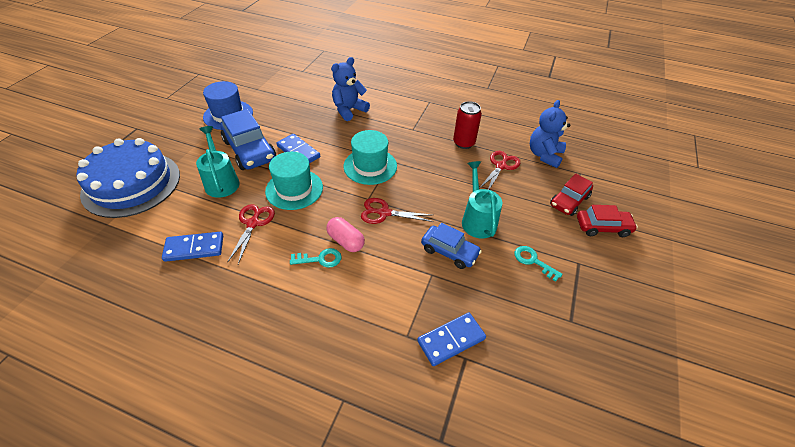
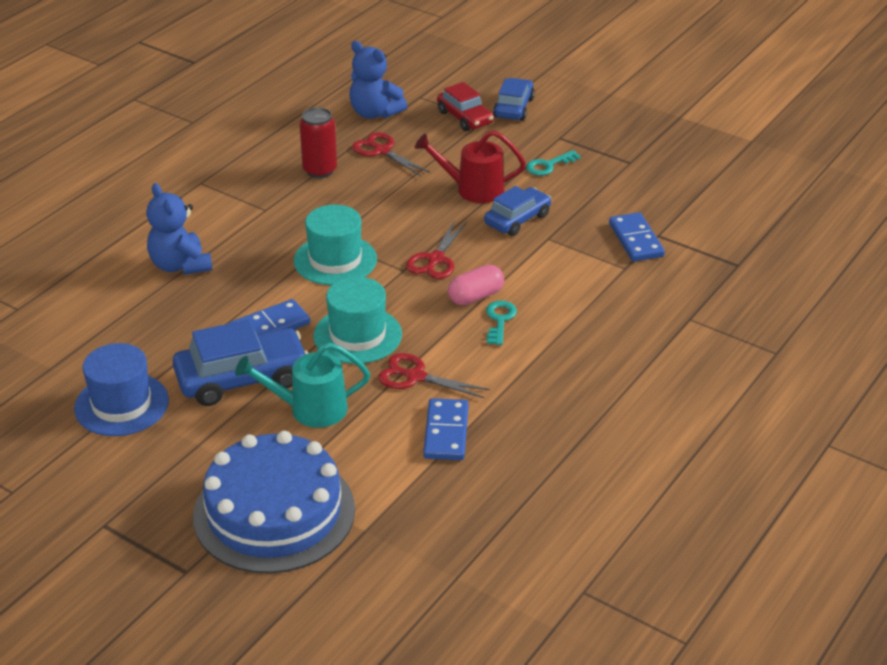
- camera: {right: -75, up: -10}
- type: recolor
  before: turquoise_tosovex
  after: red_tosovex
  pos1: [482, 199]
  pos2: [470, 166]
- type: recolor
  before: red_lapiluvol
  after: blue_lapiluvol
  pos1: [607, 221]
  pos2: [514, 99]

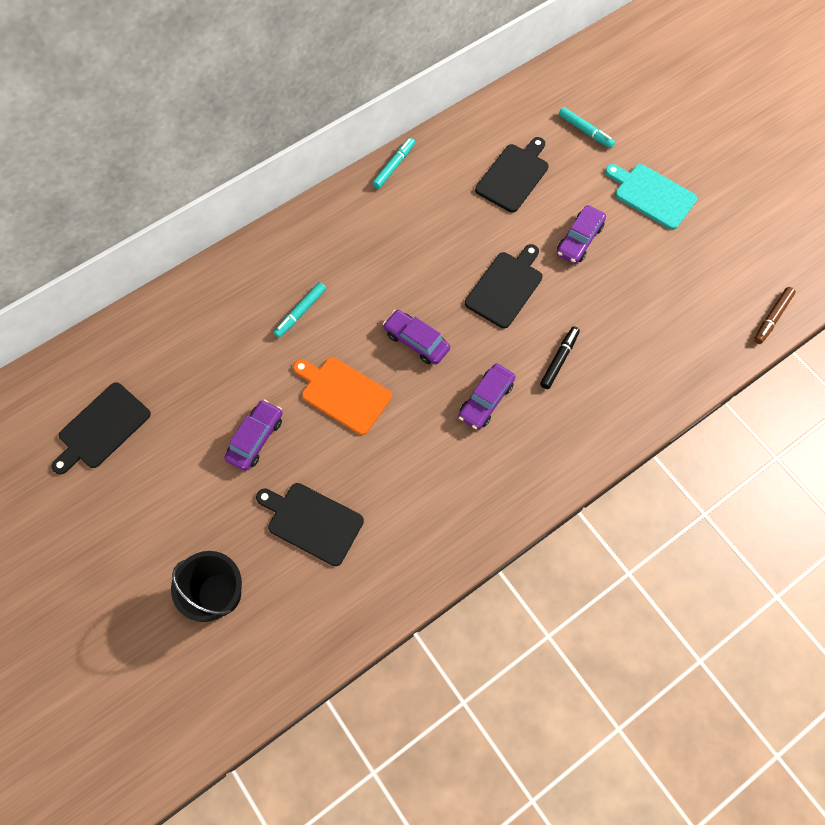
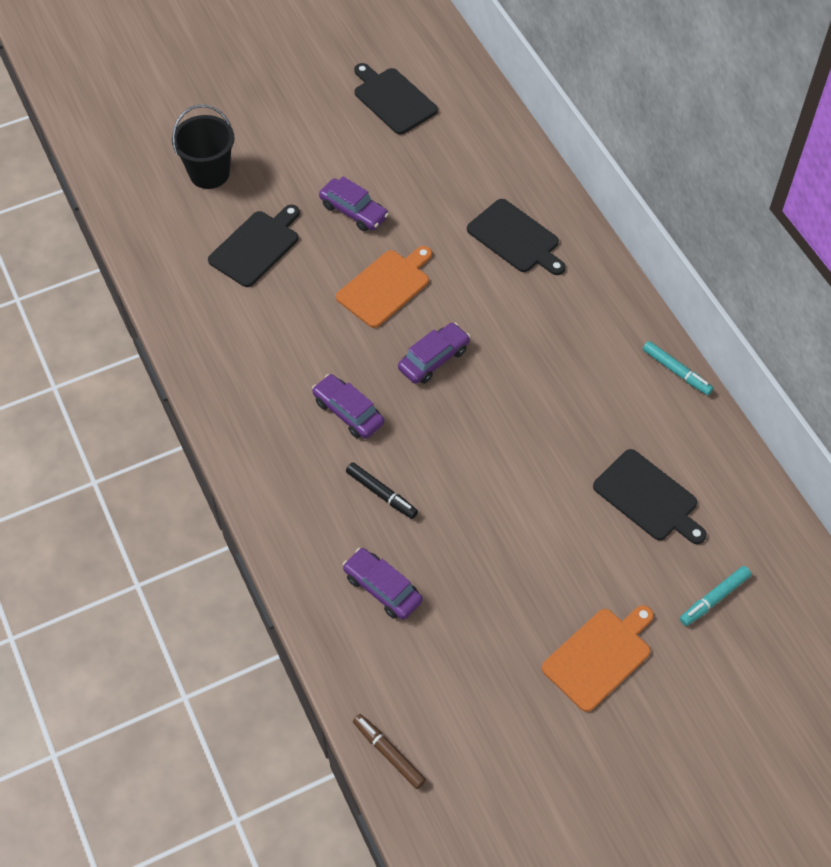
- camera: {right: 100, up: -10}
- type: recolor
  before: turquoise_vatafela
  after: orange_vatafela
  pos1: [651, 197]
  pos2: [598, 658]
- type: move
  before: purple_lapiluvol
  pos1: [581, 234]
  pos2: [383, 584]
- type: move
  before: black_vatafela
  pos1: [504, 286]
  pos2: [516, 237]
- type: delete
  before: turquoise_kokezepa
  pos1: [299, 310]

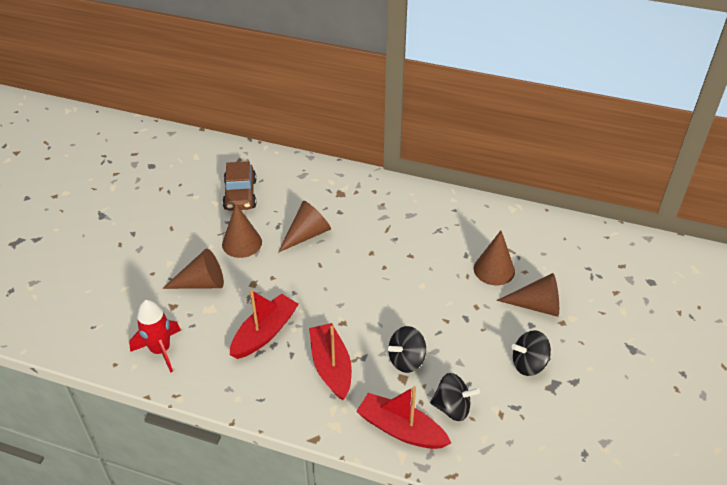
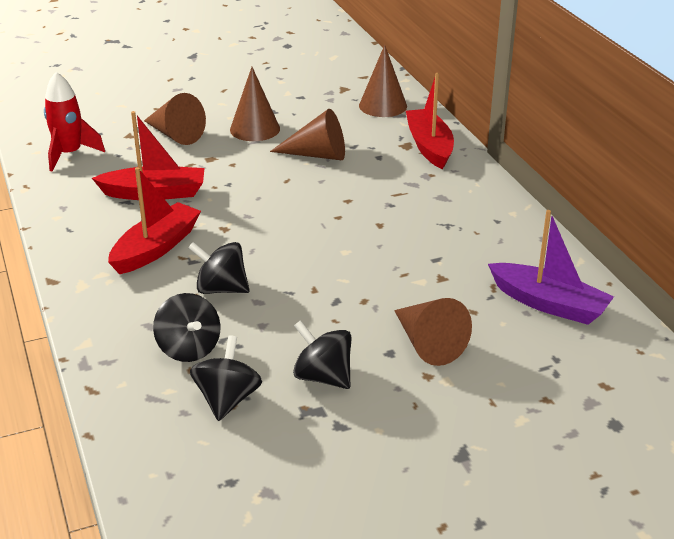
- camera: {right: 50, up: -10}
- type: delete
  before: brown_lapiluvol
  pos1: [239, 186]
- type: move
  before: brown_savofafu
  pos1: [494, 258]
  pos2: [383, 81]
- type: move
  before: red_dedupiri
  pos1: [403, 417]
  pos2: [430, 121]
- type: insert
  after: purple_dedupiri
  pos2: [551, 267]
- type: insert
  after: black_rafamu
  pos2: [226, 378]

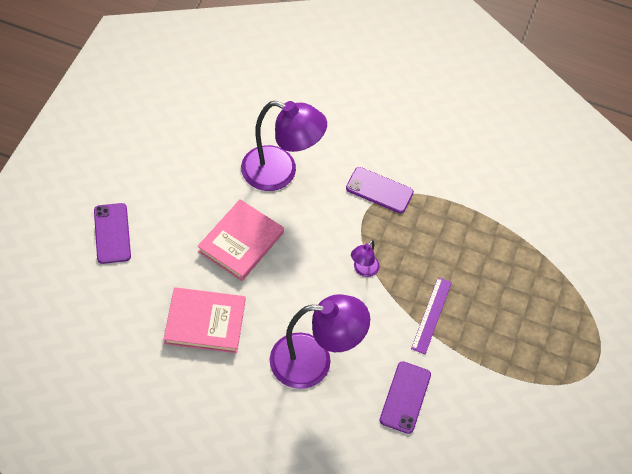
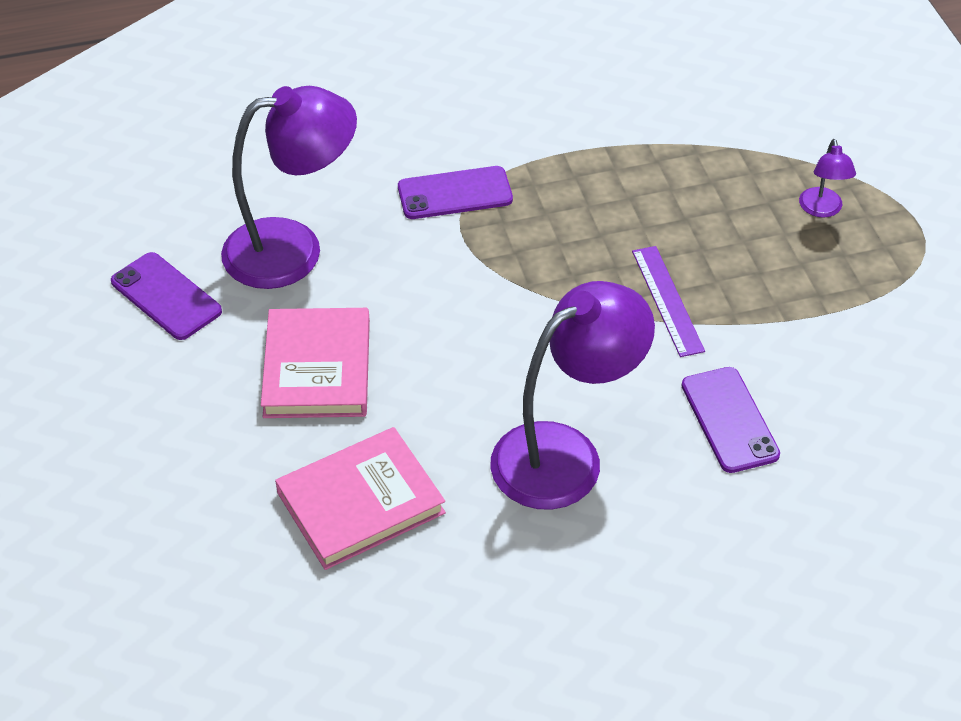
- camera: {right: -30, up: -10}
- type: move
  before: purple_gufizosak
  pos1: [112, 233]
  pos2: [166, 296]
- type: move
  before: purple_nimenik
  pos1: [365, 258]
  pos2: [827, 178]

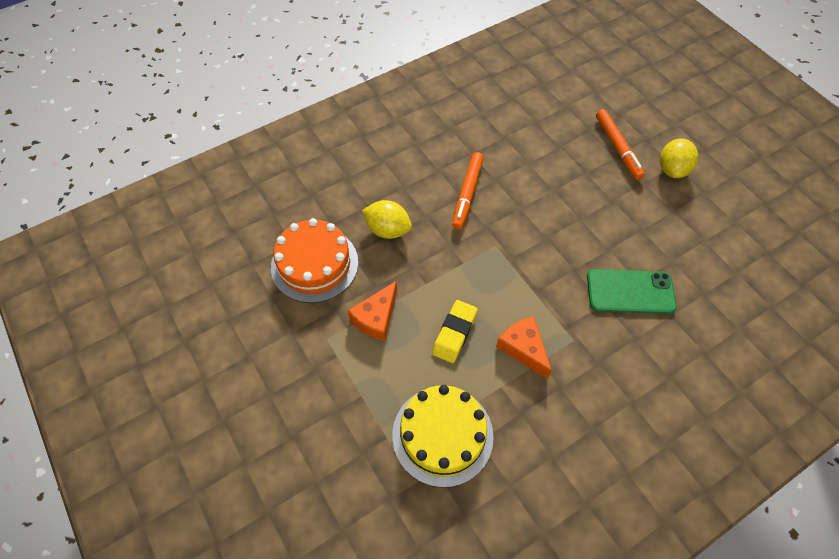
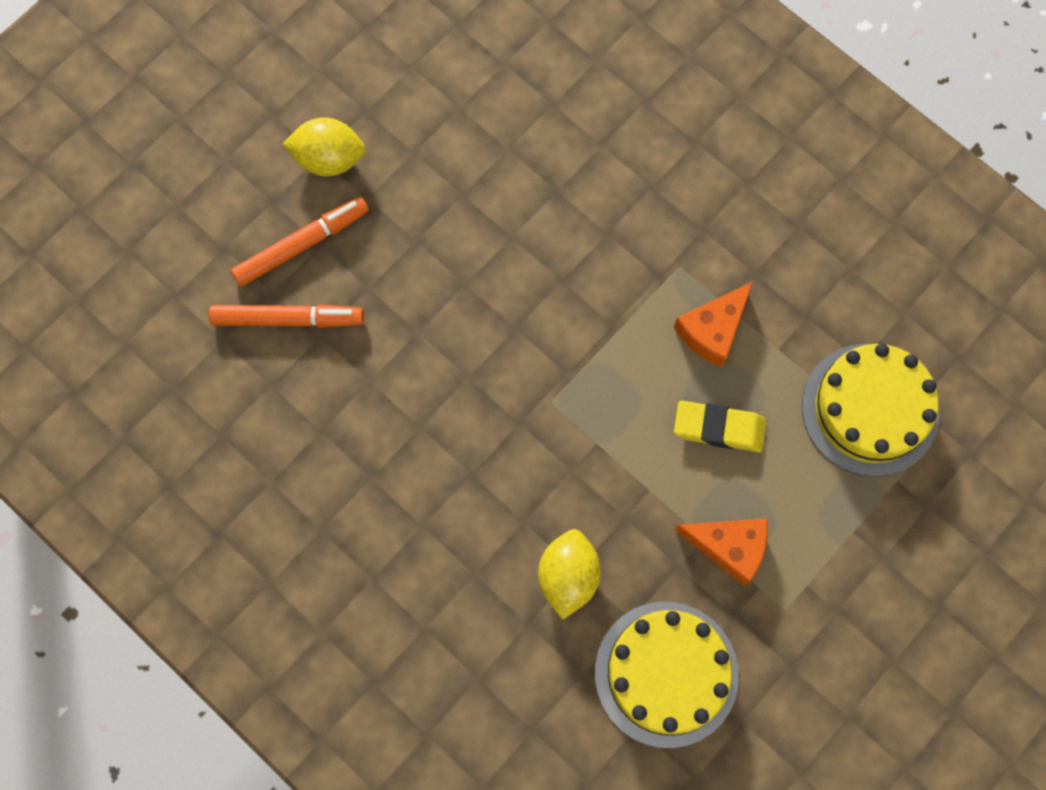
- camera: {right: -105, up: 15}
- type: move
  before: orange_kokezepa
  pos1: [468, 190]
  pos2: [286, 316]
- type: recolor
  before: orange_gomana
  after: yellow_gomana
  pos1: [314, 260]
  pos2: [667, 675]
- type: delete
  before: green_gufizosak
  pos1: [632, 291]

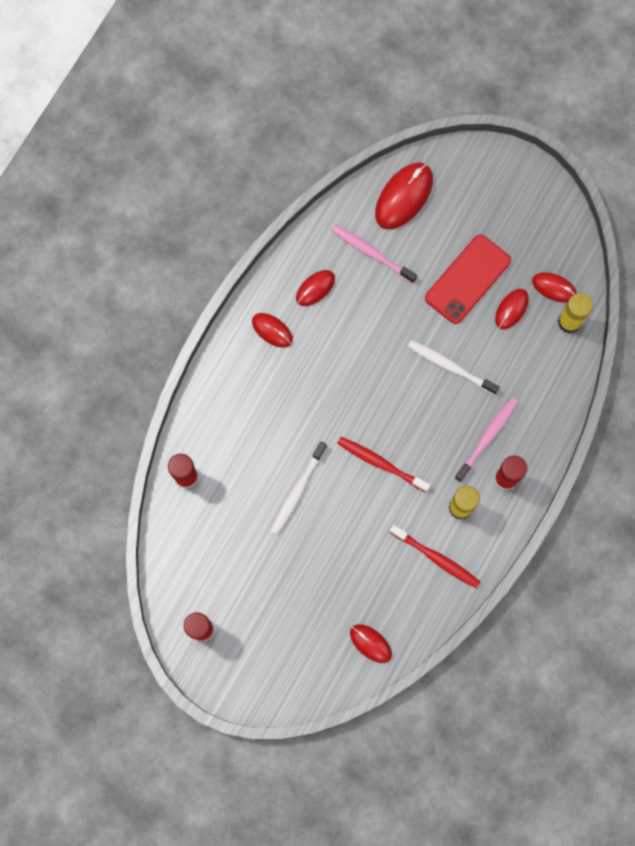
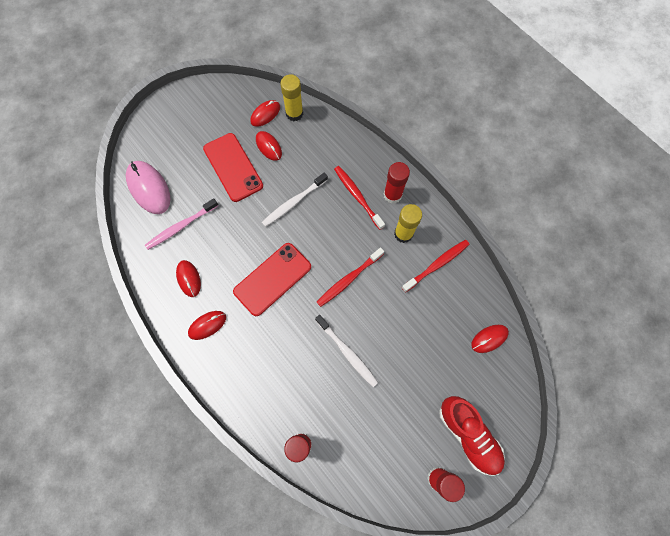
- camera: {right: -70, up: -5}
- type: recolor
  before: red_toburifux
  after: pink_toburifux
  pos1: [404, 196]
  pos2: [148, 187]
- type: recolor
  before: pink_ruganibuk
  after: red_ruganibuk
  pos1: [486, 439]
  pos2: [359, 198]
- type: insert
  after: red_gufizosak
  pos2: [272, 279]
- type: insert
  after: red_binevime
  pos2: [472, 436]

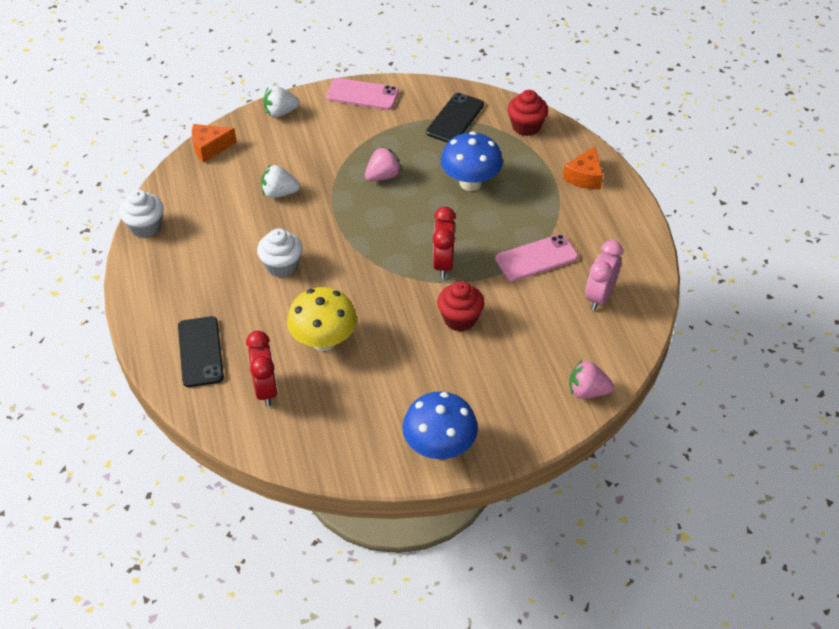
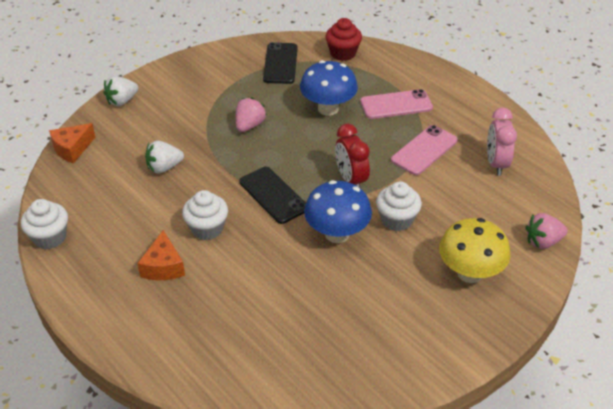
- camera: {right: -25, up: -5}
- type: move
  before: pink_gufizosak
  pos1: [362, 94]
  pos2: [396, 104]
- type: move
  before: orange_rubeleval
  pos1: [583, 167]
  pos2: [161, 255]
- type: recolor
  before: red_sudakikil
  after: white_sudakikil
  pos1: [460, 306]
  pos2: [399, 206]
- type: move
  before: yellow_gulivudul
  pos1: [322, 319]
  pos2: [474, 250]
- type: move
  before: black_gufizosak
  pos1: [201, 351]
  pos2: [273, 195]
- type: delete
  before: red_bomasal
  pos1: [262, 369]
- type: move
  before: blue_gulivudul
  pos1: [440, 425]
  pos2: [338, 211]

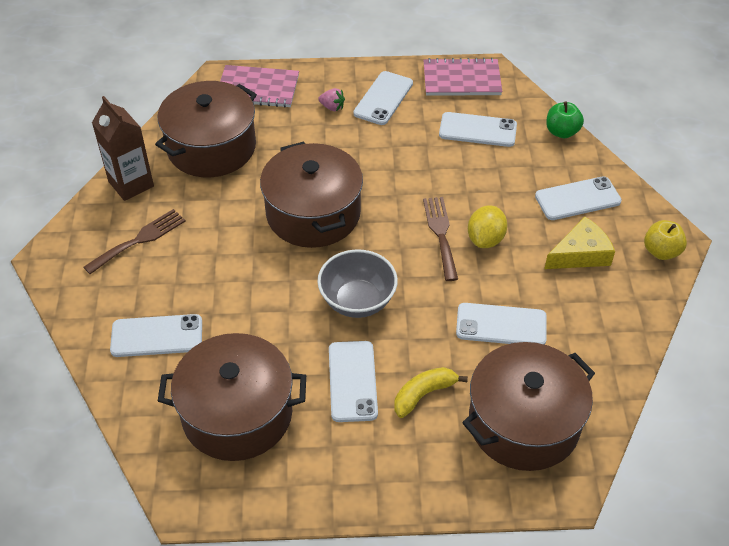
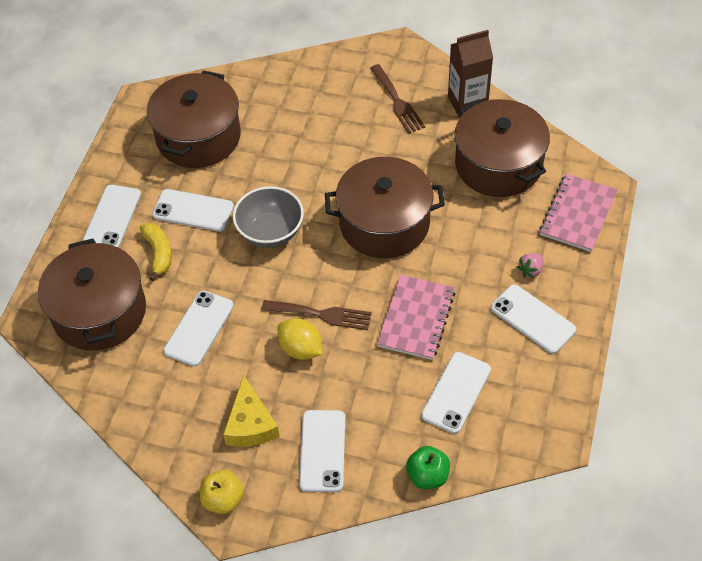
- camera: {right: 110, up: 5}
- type: move
  before: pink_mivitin
  pos1: [462, 77]
  pos2: [416, 317]
- type: move
  before: white_gufizosak
  pos1: [156, 335]
  pos2: [112, 216]

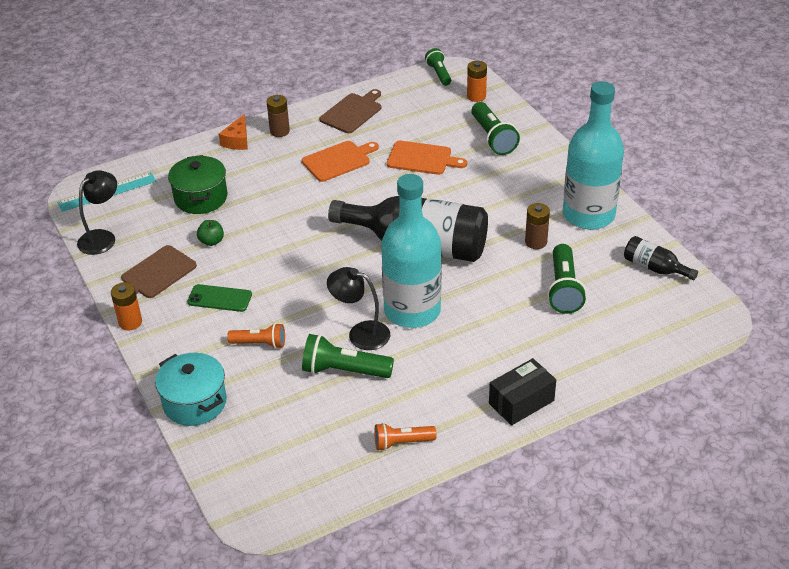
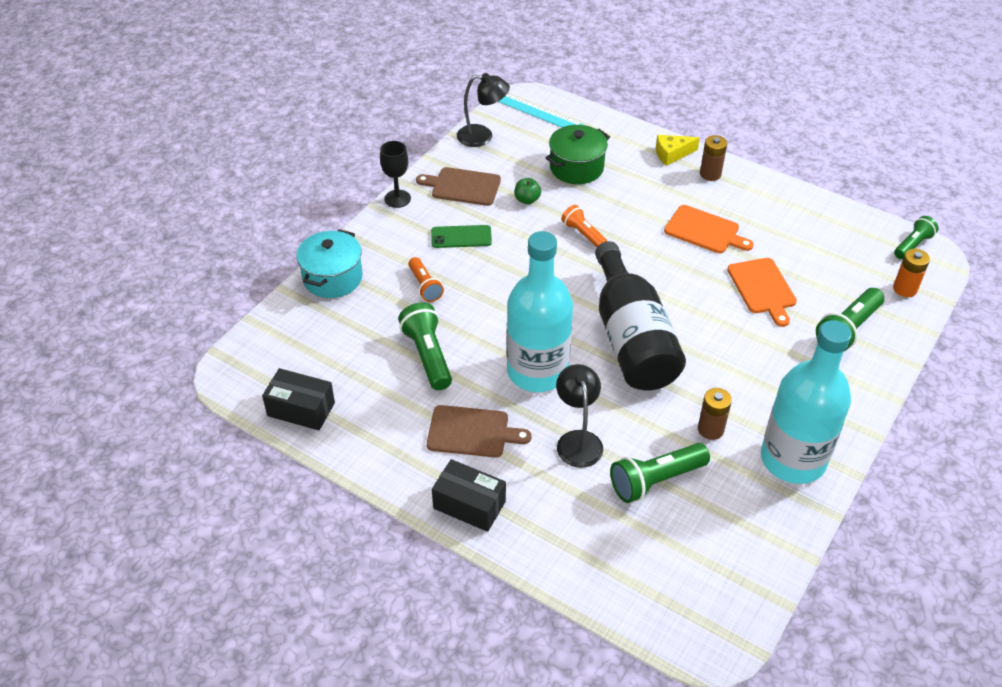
- camera: {right: 60, up: 5}
- type: move
  before: brown_vatafela
  pos1: [350, 111]
  pos2: [479, 431]
- type: recolor
  before: orange_rubeleval
  after: yellow_rubeleval
  pos1: [233, 132]
  pos2: [678, 150]
- type: delete
  before: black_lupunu
  pos1: [661, 258]
- type: move
  before: black_nimenik
  pos1: [358, 308]
  pos2: [579, 416]
- type: replace
  before: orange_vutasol
  after: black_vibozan
  pos1: [126, 306]
  pos2: [395, 174]
- type: rotate
  before: green_gufizosak
  pos1: [219, 298]
  pos2: [461, 236]
  turn: -75
- type: move
  before: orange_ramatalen
  pos1: [405, 437]
  pos2: [584, 226]
- type: insert
  after: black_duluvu
  pos2: [298, 399]

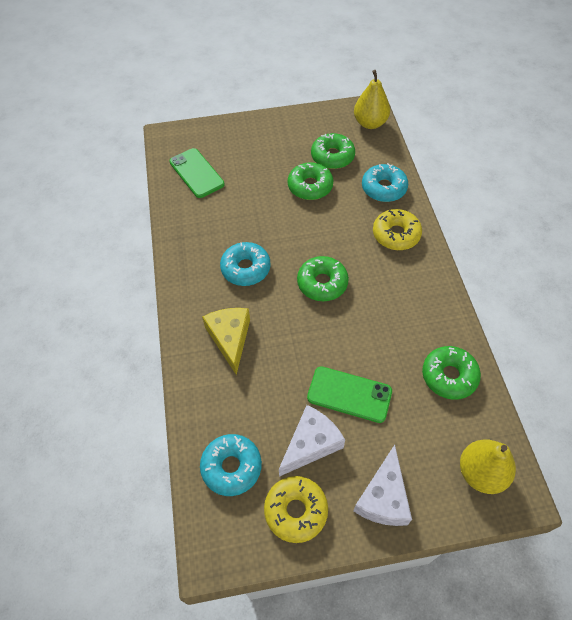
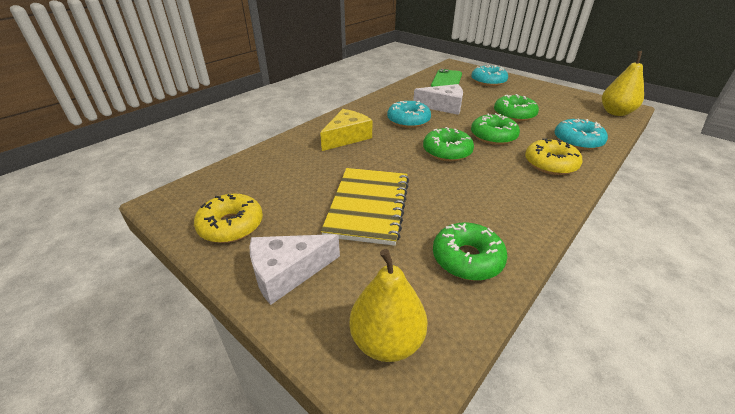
- camera: {right: 50, up: -20}
- type: move
  before: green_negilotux
  pos1: [333, 151]
  pos2: [495, 129]
- type: replace
  before: green_gufizosak
  after: yellow_mivitin
  pos1: [349, 394]
  pos2: [365, 207]
- type: move
  before: white_rubeleval
  pos1: [312, 441]
  pos2: [438, 99]
- type: move
  before: turquoise_negilotux
  pos1: [231, 465]
  pos2: [489, 75]

